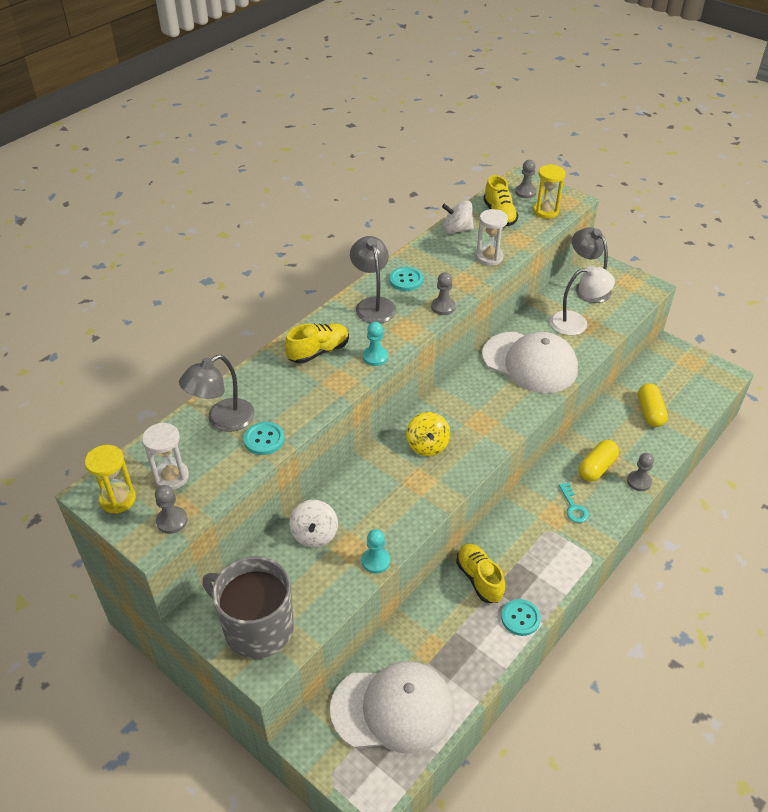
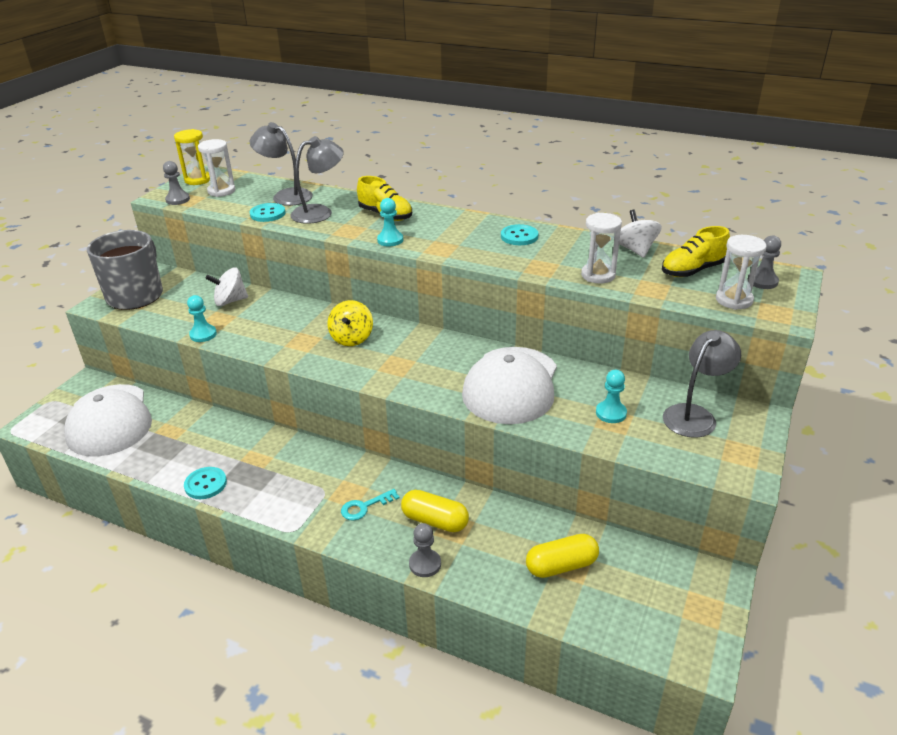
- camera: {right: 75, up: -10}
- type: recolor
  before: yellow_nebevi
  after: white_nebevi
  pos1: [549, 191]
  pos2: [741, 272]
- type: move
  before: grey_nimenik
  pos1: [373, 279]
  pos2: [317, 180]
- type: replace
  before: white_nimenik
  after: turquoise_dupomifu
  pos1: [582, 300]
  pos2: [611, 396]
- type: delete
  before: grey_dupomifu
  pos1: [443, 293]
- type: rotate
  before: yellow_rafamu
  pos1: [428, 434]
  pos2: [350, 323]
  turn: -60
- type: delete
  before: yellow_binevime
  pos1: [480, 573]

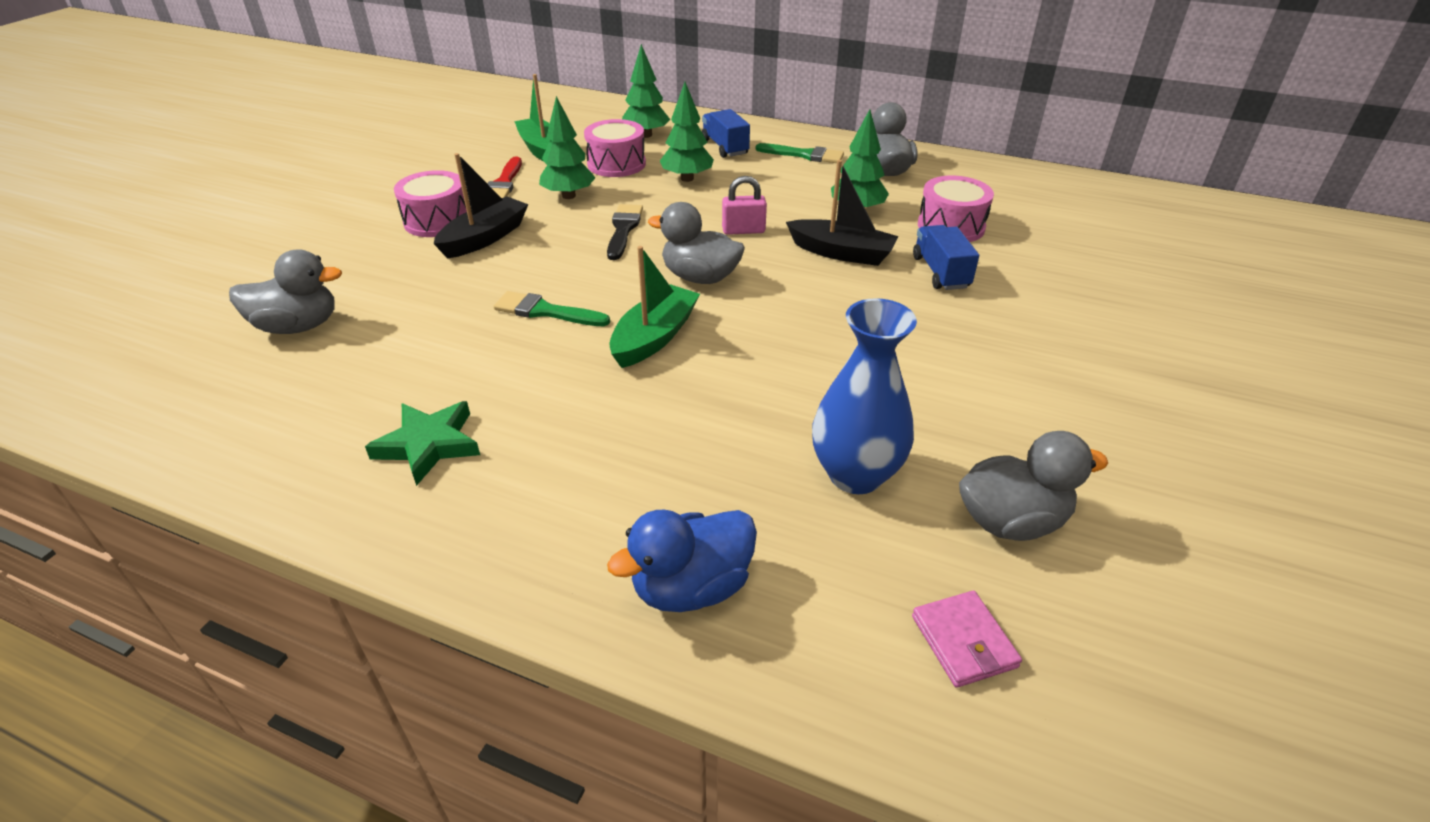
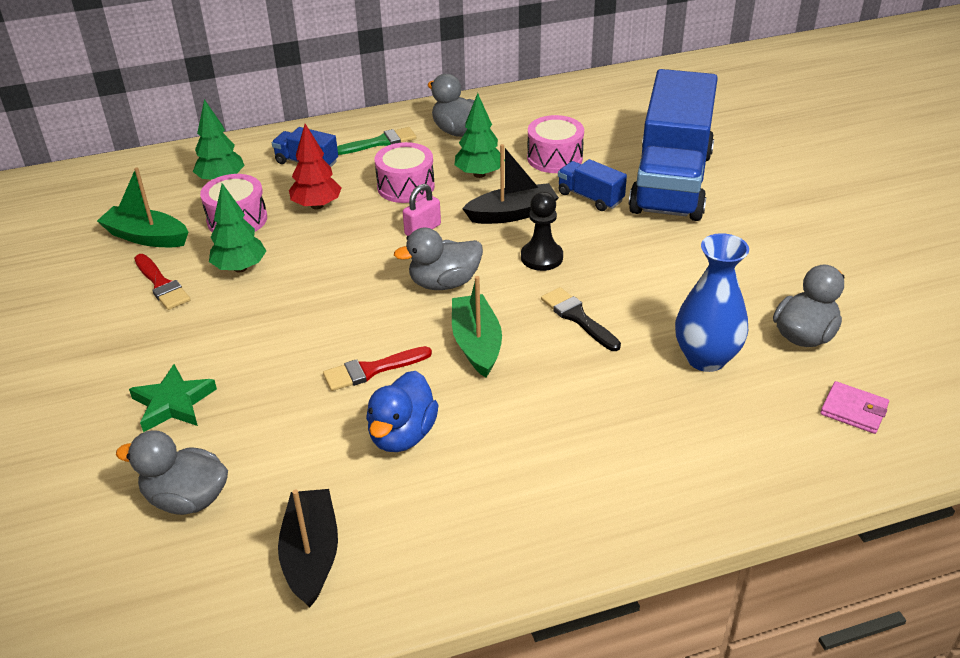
- camera: {right: -40, up: 0}
- type: recolor
  before: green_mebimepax
  after: red_mebimepax
  pos1: [687, 132]
  pos2: [315, 167]
- type: move
  before: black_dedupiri
  pos1: [481, 206]
  pos2: [308, 548]
- type: move
  before: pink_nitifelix
  pos1: [430, 203]
  pos2: [405, 172]
- type: move
  before: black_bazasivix
  pos1: [625, 232]
  pos2: [581, 319]
- type: rotate
  before: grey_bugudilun
  pos1: [285, 291]
  pos2: [172, 472]
  turn: -120
- type: recolor
  before: green_bazasivix
  after: red_bazasivix
  pos1: [551, 308]
  pos2: [377, 368]
- type: move
  before: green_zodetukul
  pos1: [422, 443]
  pos2: [173, 398]
- type: move
  before: blue_bugudilun
  pos1: [682, 561]
  pos2: [402, 411]
- type: insert
  after: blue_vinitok
  pos2: [673, 145]
- type: insert
  after: black_dupomifu
  pos2: [542, 231]

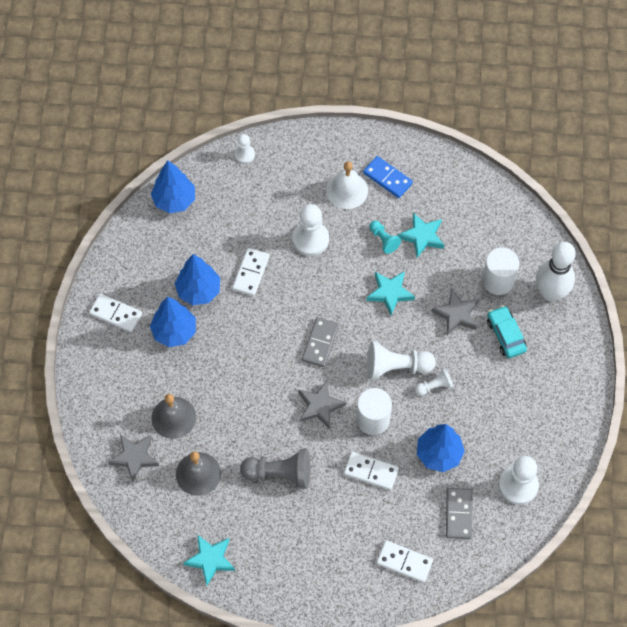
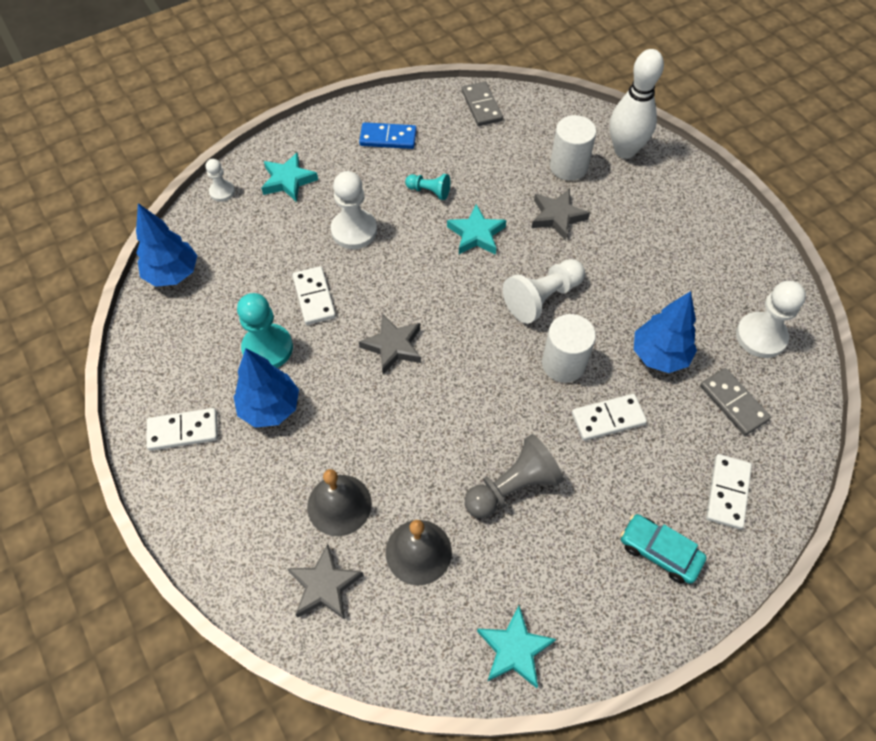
- camera: {right: -35, up: -5}
- type: delete
  before: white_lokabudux
  pos1: [347, 185]
- type: move
  before: turquoise_zodetukul
  pos1: [421, 235]
  pos2: [289, 177]
- type: replace
  before: blue_mebimepax
  after: turquoise_dupomifu
  pos1: [197, 279]
  pos2: [265, 330]
- type: move
  before: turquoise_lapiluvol
  pos1: [507, 332]
  pos2: [663, 549]
- type: move
  before: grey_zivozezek
  pos1: [320, 342]
  pos2: [482, 104]
- type: delete
  before: white_dupomifu
  pos1: [434, 382]
- type: move
  before: grey_zodetukul
  pos1: [322, 405]
  pos2: [390, 344]
- type: rotate
  before: white_zivozezek
  pos1: [404, 561]
  pos2: [729, 491]
  turn: -60

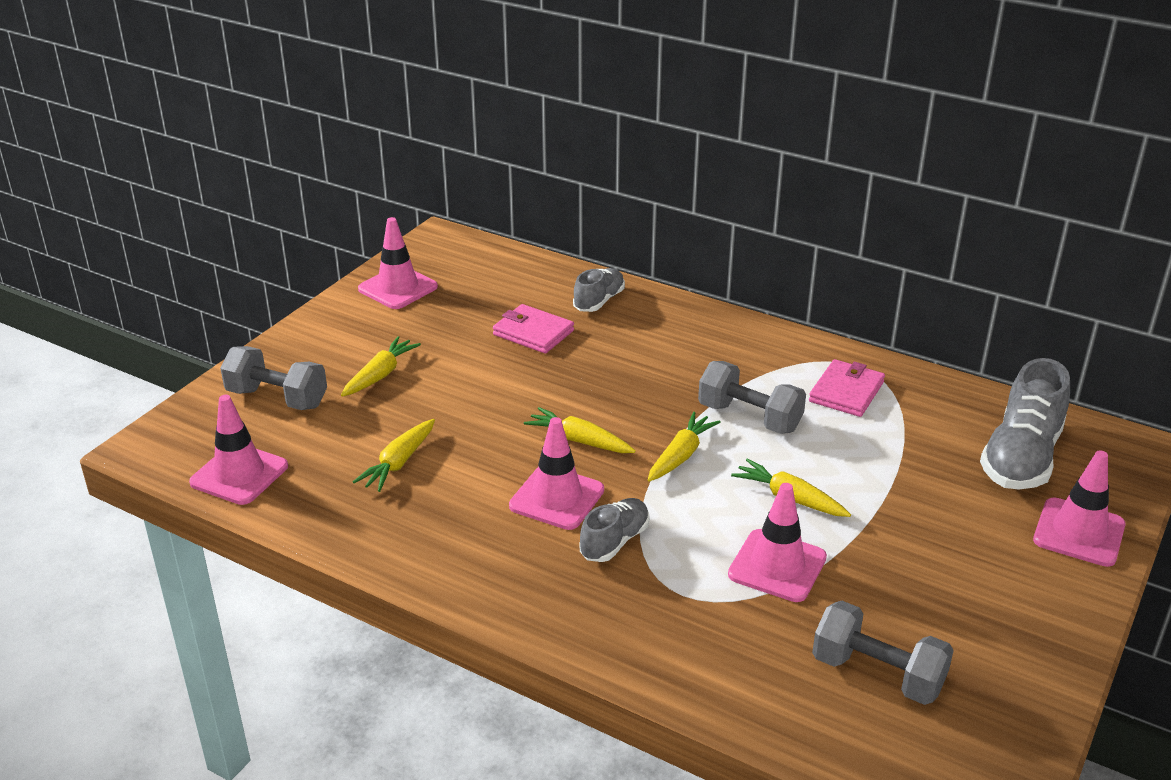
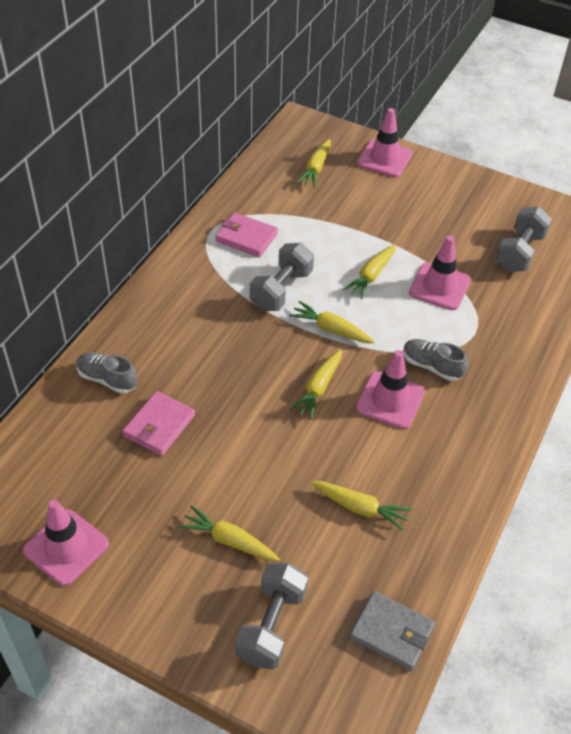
- camera: {right: -95, up: 15}
- type: replace
  before: grey_binevime
  after: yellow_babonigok
  pos1: [1025, 423]
  pos2: [313, 163]
- type: replace
  before: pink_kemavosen
  after: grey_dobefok
  pos1: [238, 450]
  pos2: [392, 631]

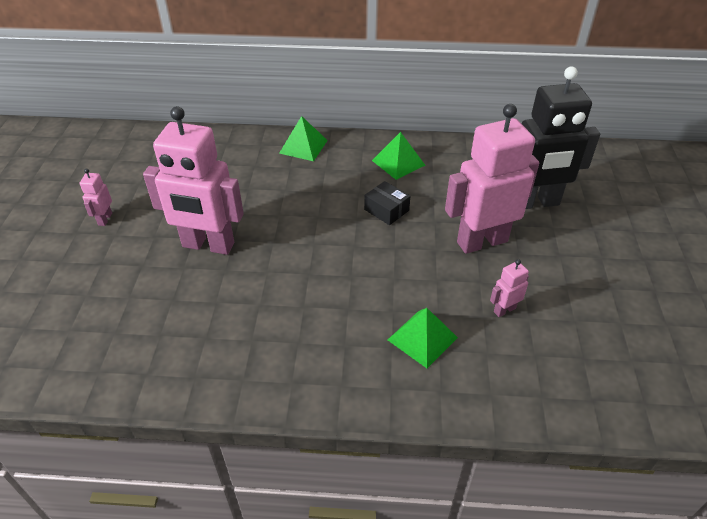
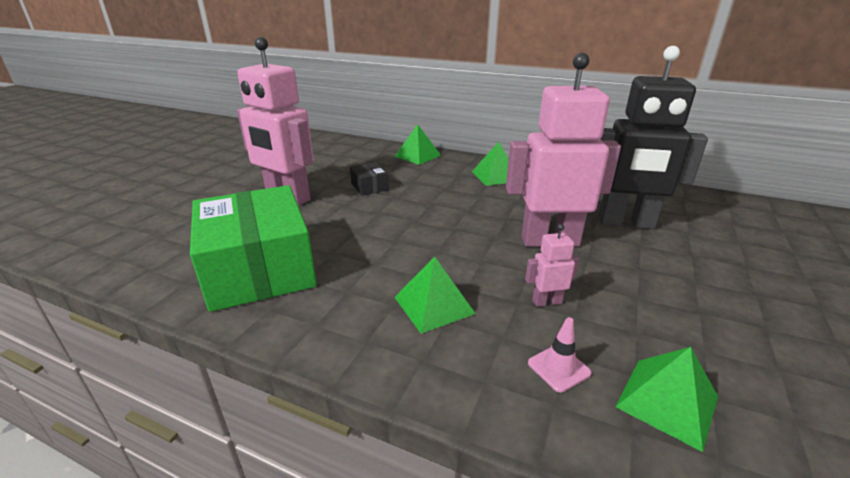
- camera: {right: 20, up: -15}
- type: delete
  before: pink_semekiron
  pos1: [96, 197]
- type: move
  before: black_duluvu
  pos1: [387, 203]
  pos2: [369, 179]
- type: insert
  after: green_duluvu
  pos2: [253, 248]
- type: insert
  after: pink_kemavosen
  pos2: [560, 355]
- type: insert
  after: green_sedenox
  pos2: [667, 399]

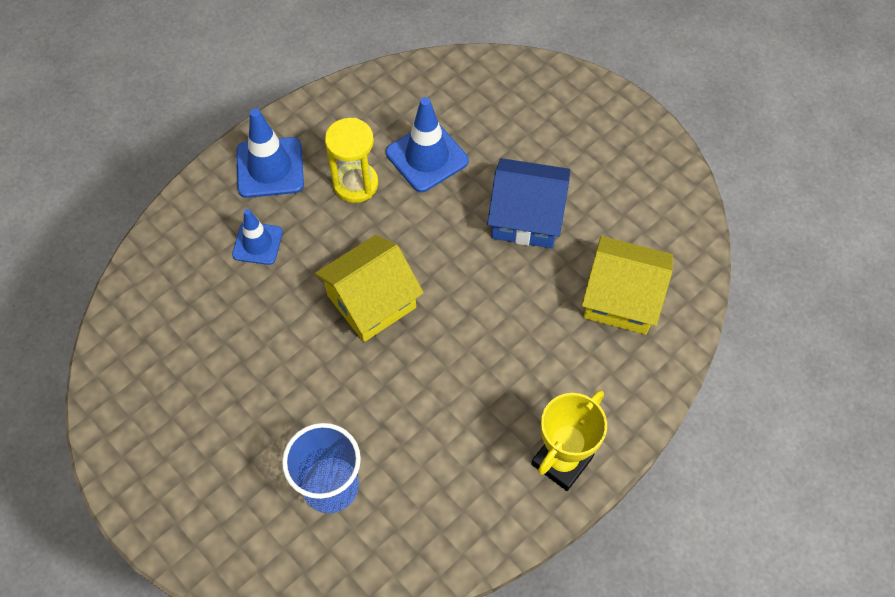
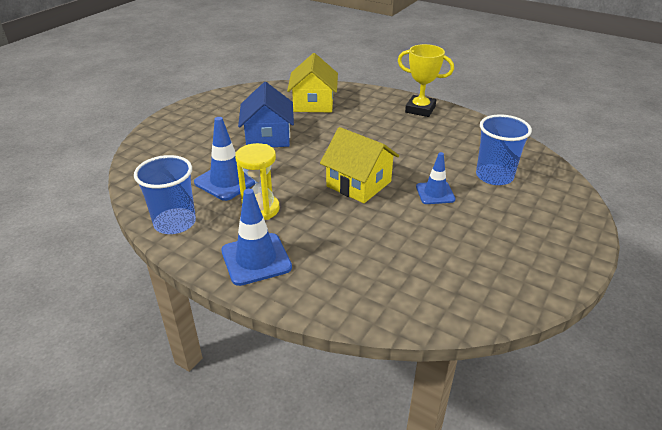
- camera: {right: -105, up: -25}
- type: move
  before: blue_kemavosen
  pos1: [257, 237]
  pos2: [435, 178]
- type: insert
  after: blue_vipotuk
  pos2: [165, 194]

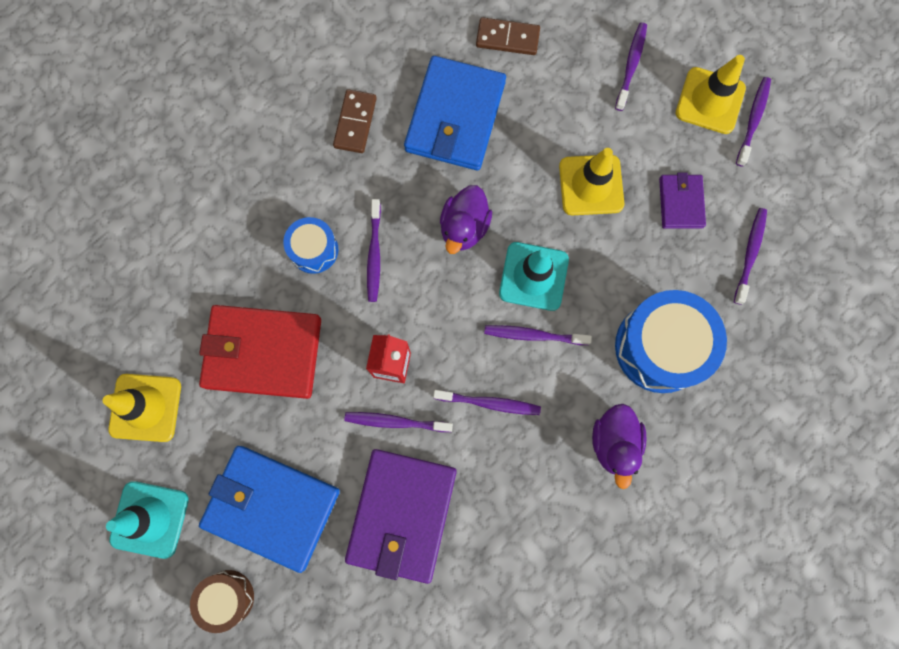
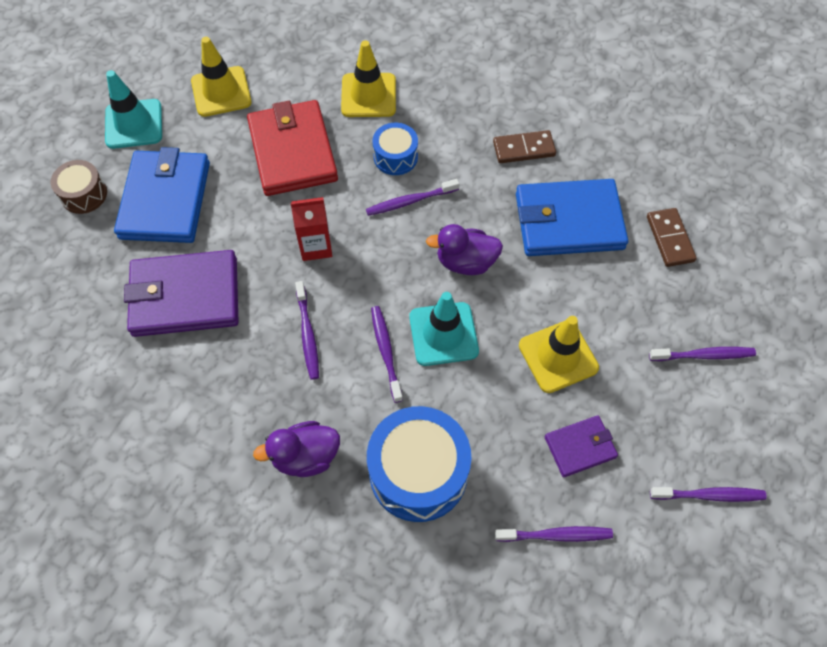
- camera: {right: 70, up: -15}
- type: move
  before: yellow_kemavosen
  pos1: [711, 94]
  pos2: [368, 78]
- type: delete
  before: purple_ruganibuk
  pos1: [398, 422]

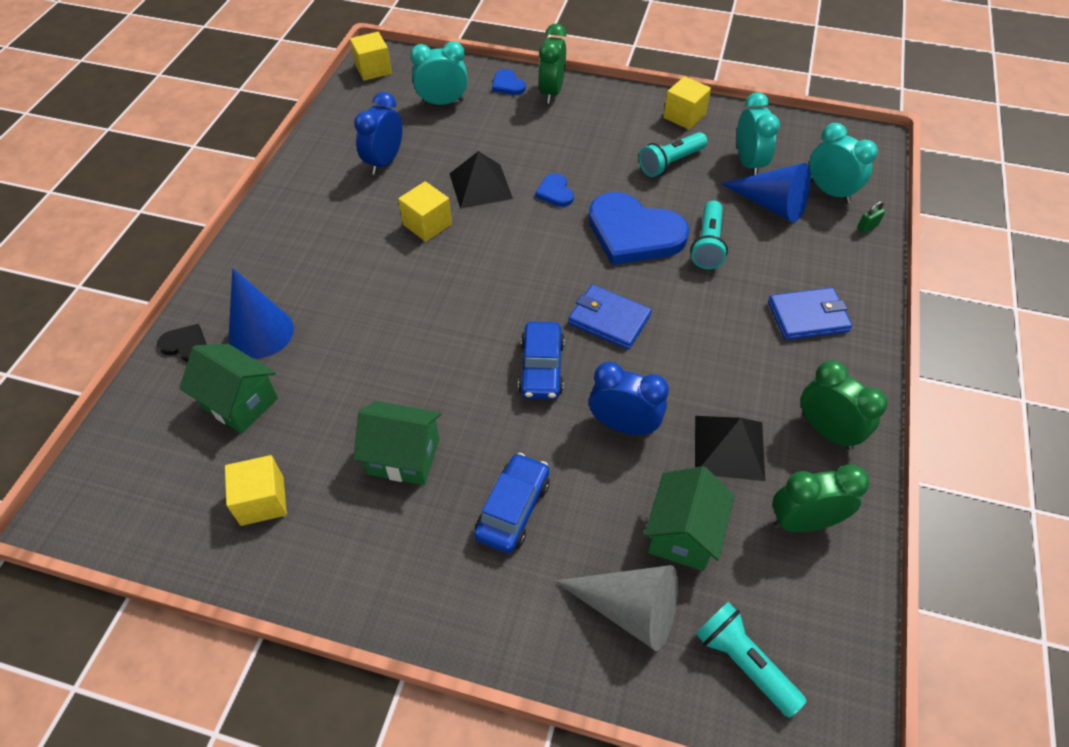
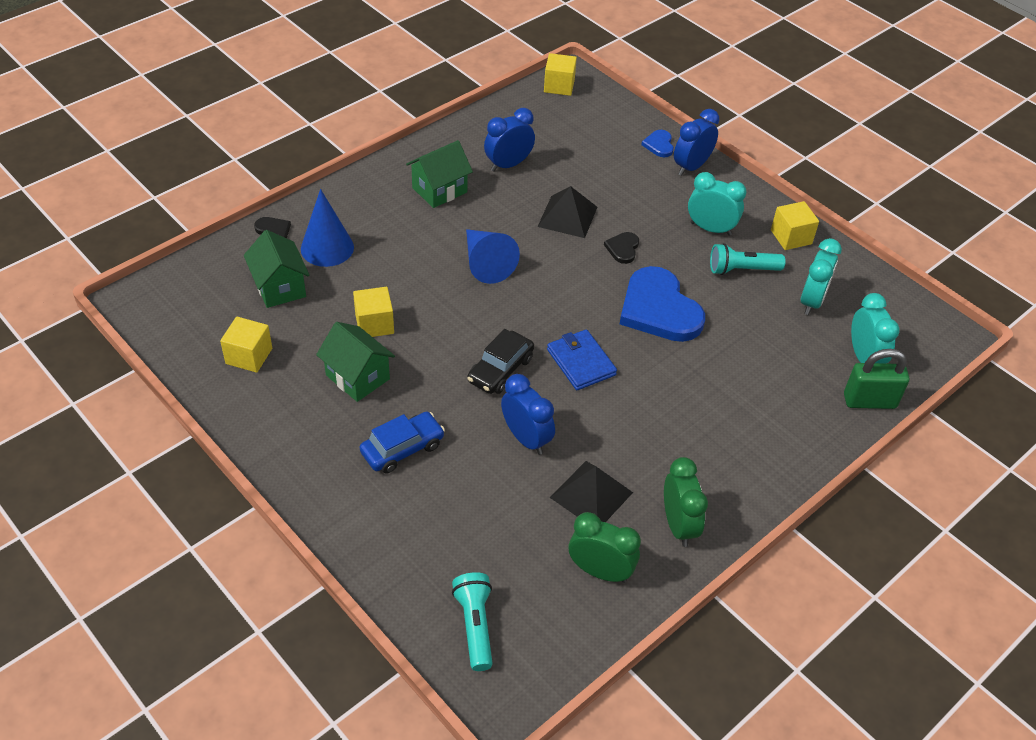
- camera: {right: 30, up: -5}
- type: recolor
  before: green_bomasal
  after: blue_bomasal
  pos1: [552, 63]
  pos2: [696, 142]
- type: move
  before: turquoise_bomasal
  pos1: [439, 73]
  pos2: [717, 204]
- type: move
  before: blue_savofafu
  pos1: [766, 193]
  pos2: [493, 256]
- type: recolor
  before: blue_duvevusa
  after: black_duvevusa
  pos1: [554, 190]
  pos2: [621, 248]
- type: move
  before: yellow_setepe
  pos1: [425, 211]
  pos2: [373, 312]
- type: delete
  before: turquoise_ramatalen
  pos1: [709, 235]
- type: resize
  before: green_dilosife
  pos1: [871, 217]
  pos2: [876, 379]
  scale: 2.31
- type: delete
  before: blue_dobefok
  pos1: [810, 313]
- type: recolor
  before: blue_lapiluvol
  after: black_lapiluvol
  pos1: [541, 361]
  pos2: [500, 361]
- type: move
  before: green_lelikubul
  pos1: [689, 518]
  pos2: [439, 174]
- type: delete
  before: grey_savofafu
  pos1: [616, 608]

